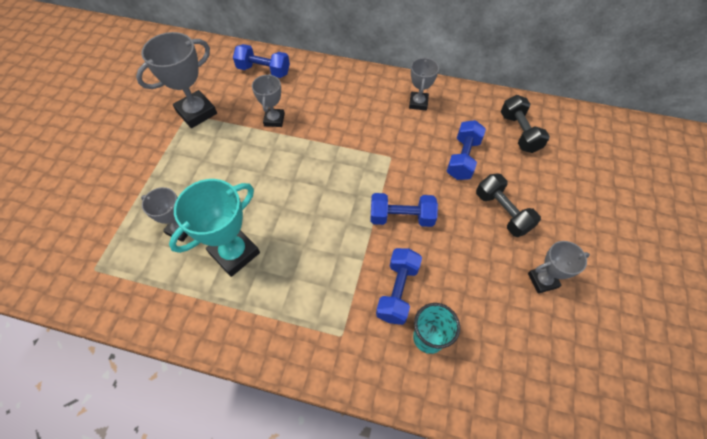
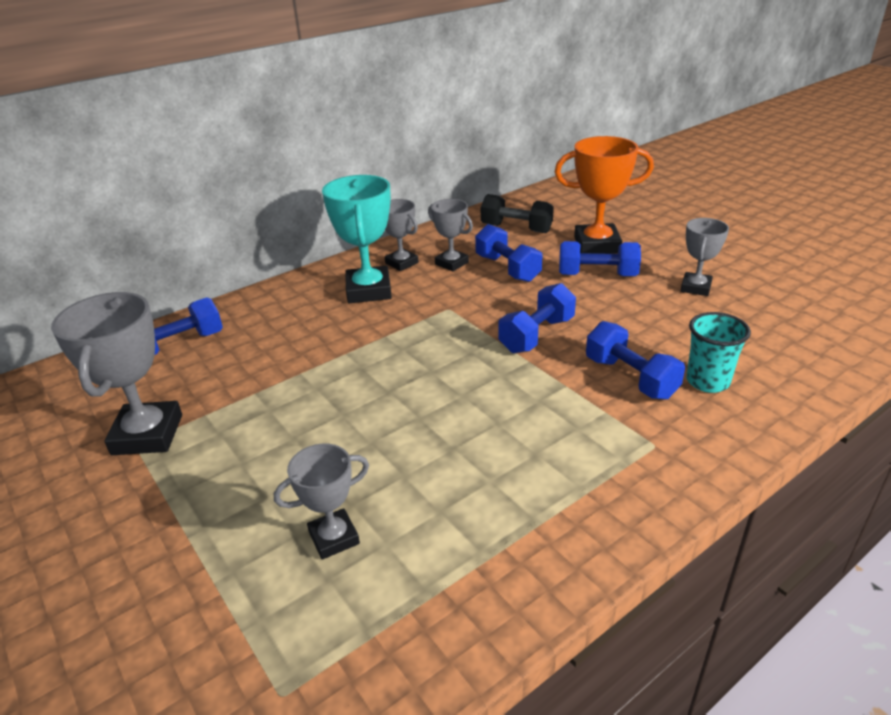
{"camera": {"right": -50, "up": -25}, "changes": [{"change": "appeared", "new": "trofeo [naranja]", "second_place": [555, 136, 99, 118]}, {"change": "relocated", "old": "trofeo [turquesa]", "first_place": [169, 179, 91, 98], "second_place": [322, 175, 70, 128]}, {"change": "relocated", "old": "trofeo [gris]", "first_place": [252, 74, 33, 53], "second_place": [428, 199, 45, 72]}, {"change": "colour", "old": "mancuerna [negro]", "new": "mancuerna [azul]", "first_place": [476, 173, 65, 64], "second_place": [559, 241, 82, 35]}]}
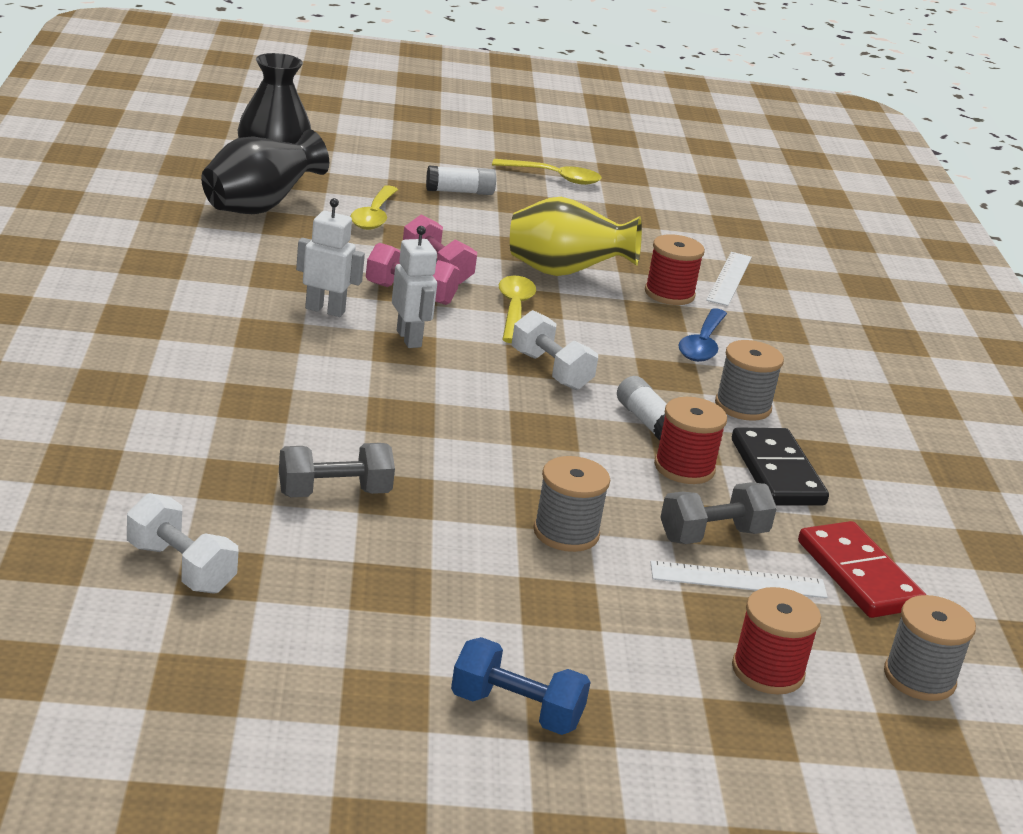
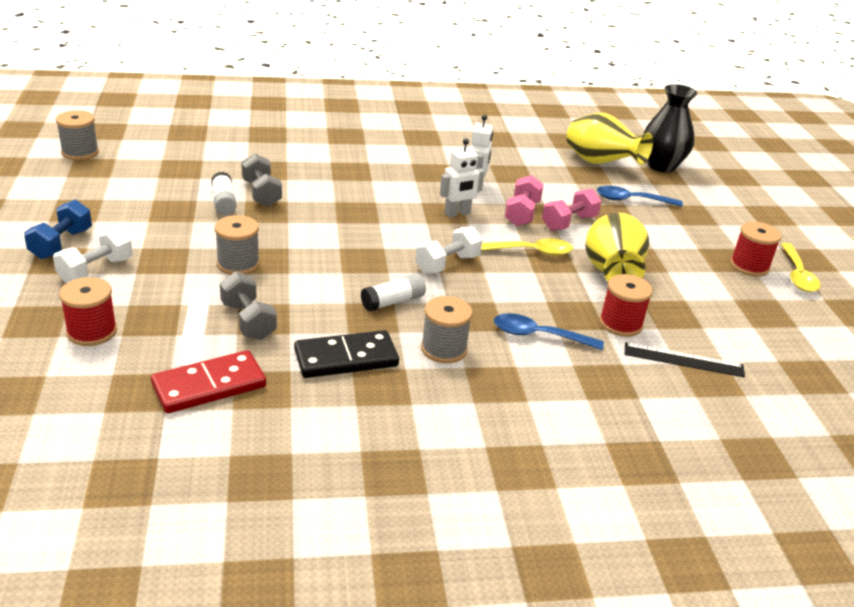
{"camera": {"right": 85, "up": 5}, "changes": [{"change": "relocated", "old": "mancuerna [blanco]", "first_place": [127, 493, 112, 101], "second_place": [53, 227, 80, 56]}, {"change": "relocated", "old": "barra de pegamento [blanco]", "first_place": [426, 166, 70, 29], "second_place": [211, 172, 26, 43]}, {"change": "relocated", "old": "carrete [rojo]", "first_place": [654, 397, 73, 87], "second_place": [730, 221, 52, 56]}, {"change": "relocated", "old": "carrete [gris]", "first_place": [884, 595, 92, 106], "second_place": [56, 110, 43, 50]}, {"change": "colour", "old": "florero [negro]", "new": "florero [amarillo]", "first_place": [201, 129, 128, 85], "second_place": [566, 113, 87, 52]}, {"change": "colour", "old": "cuchara [amarillo]", "new": "cuchara [azul]", "first_place": [350, 185, 48, 45], "second_place": [597, 186, 86, 21]}, {"change": "colour", "old": "regla [blanco]", "new": "regla [negro]", "first_place": [706, 252, 46, 54], "second_place": [625, 342, 120, 36]}]}
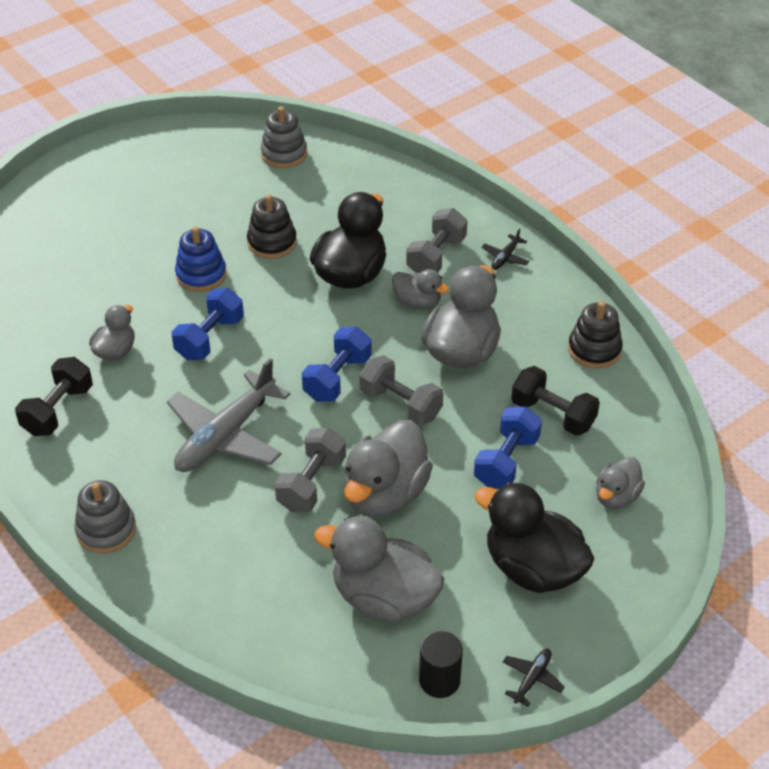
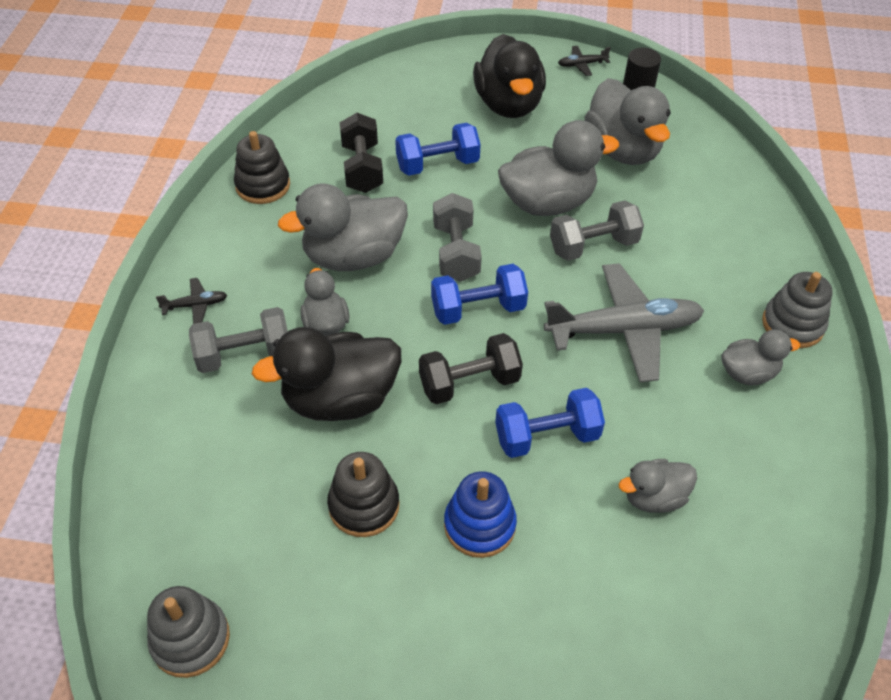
{"camera": {"right": -135, "up": 5}, "changes": [{"change": "relocated", "old": "mancuerna [negro]", "first_place": [15, 357, 78, 79], "second_place": [419, 333, 104, 71]}, {"change": "relocated", "old": "pato [gris]", "first_place": [596, 457, 49, 52], "second_place": [722, 330, 78, 55]}]}
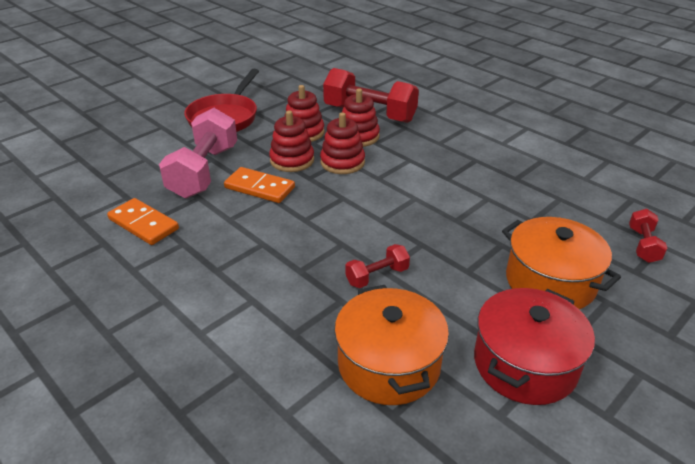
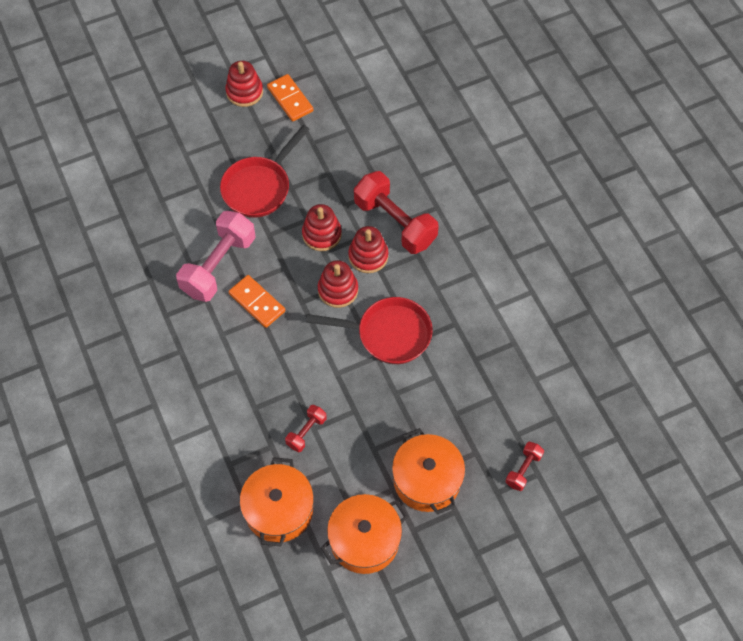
{"camera": {"right": 20, "up": 25}, "changes": [{"change": "appeared", "new": "sartén [rojo]", "second_place": [306, 297, 127, 67]}, {"change": "relocated", "old": "ficha de dominó [naranja]", "first_place": [107, 198, 72, 47], "second_place": [267, 74, 47, 47]}, {"change": "relocated", "old": "juguete apilable [rojo]", "first_place": [269, 110, 45, 62], "second_place": [225, 61, 38, 46]}, {"change": "colour", "old": "olla [rojo]", "new": "olla [naranja]", "first_place": [474, 288, 121, 117], "second_place": [321, 494, 87, 80]}, {"change": "spun", "old": "mancuerna [rojo]", "first_place": [345, 244, 65, 44], "second_place": [285, 405, 42, 47], "degrees": -45}]}
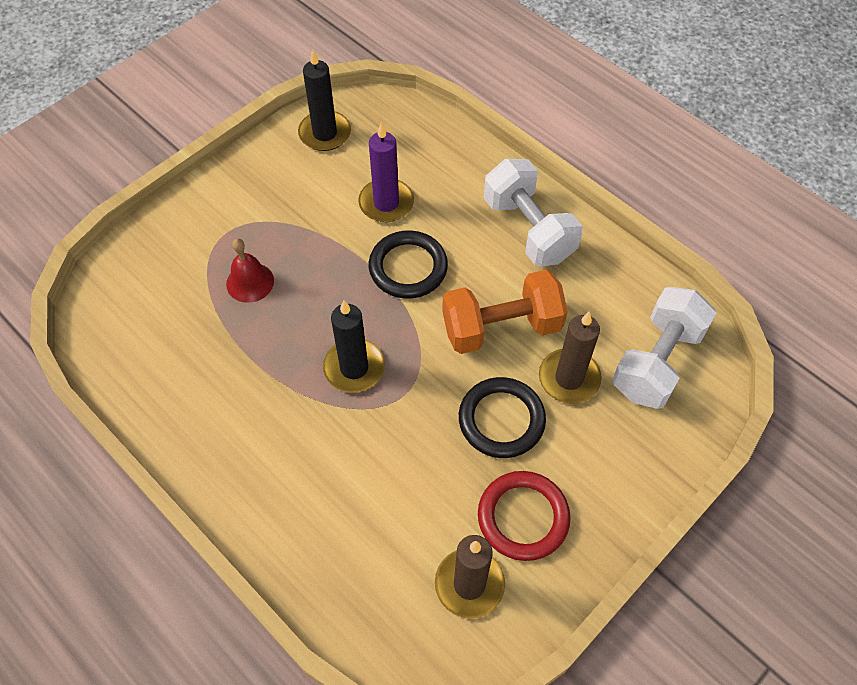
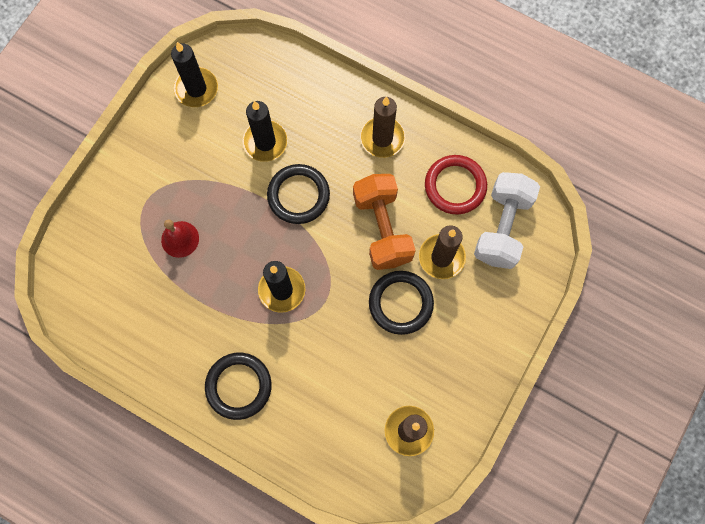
{"camera": {"right": -15, "up": 15}, "changes": [{"change": "appeared", "new": "anillo [negro]", "second_place": [205, 353, 67, 67]}, {"change": "relocated", "old": "anillo [rojo]", "first_place": [478, 471, 93, 90], "second_place": [425, 155, 62, 60]}, {"change": "exchanged", "old": "mancuerna [blanco]", "new": "vela [marrón]", "first_place": [484, 159, 99, 107], "second_place": [360, 96, 45, 62]}, {"change": "colour", "old": "vela [morado]", "new": "vela [negro]", "first_place": [358, 123, 56, 99], "second_place": [242, 101, 46, 61]}, {"change": "spun", "old": "mancuerna [naranja]", "first_place": [442, 270, 126, 84], "second_place": [353, 174, 63, 96], "degrees": -75}]}
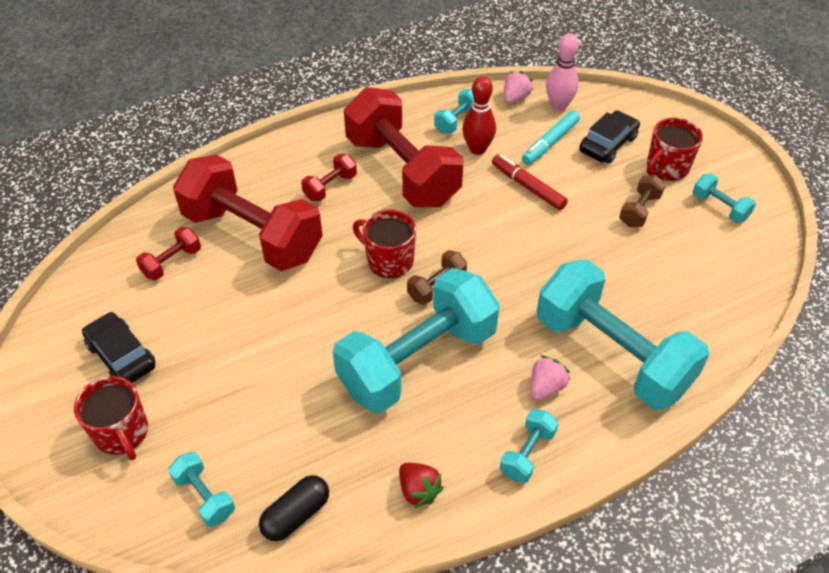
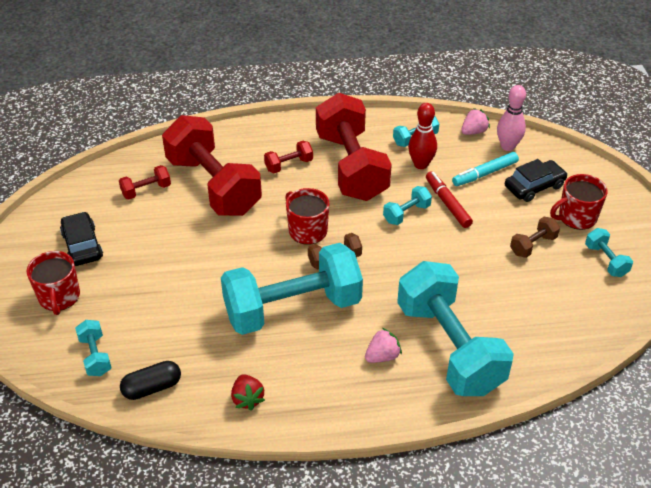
{"camera": {"right": 20, "up": -5}, "changes": [{"change": "relocated", "old": "mancuerna [turquesa]", "first_place": [500, 409, 59, 74], "second_place": [383, 186, 49, 39]}]}
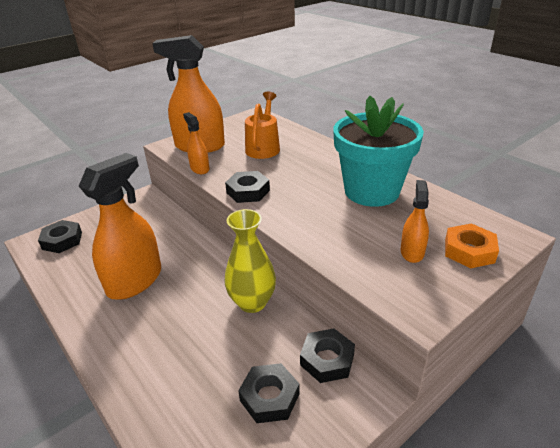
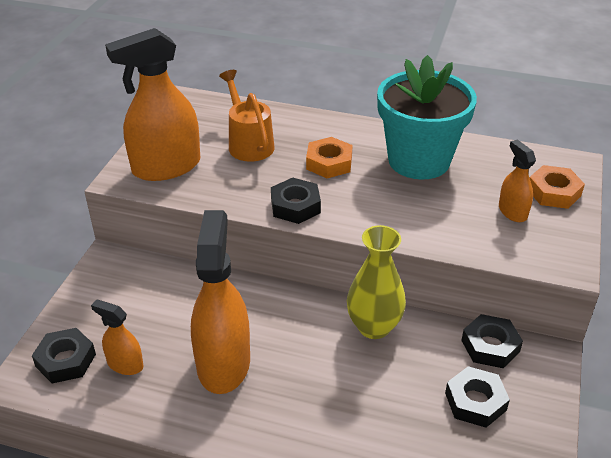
{"camera": {"right": -35, "up": 5}, "changes": [{"change": "appeared", "new": "tuerca [naranja]", "second_place": [306, 137, 47, 41]}, {"change": "relocated", "old": "pulverizador [naranja]", "first_place": [183, 112, 26, 62], "second_place": [91, 300, 53, 75]}]}
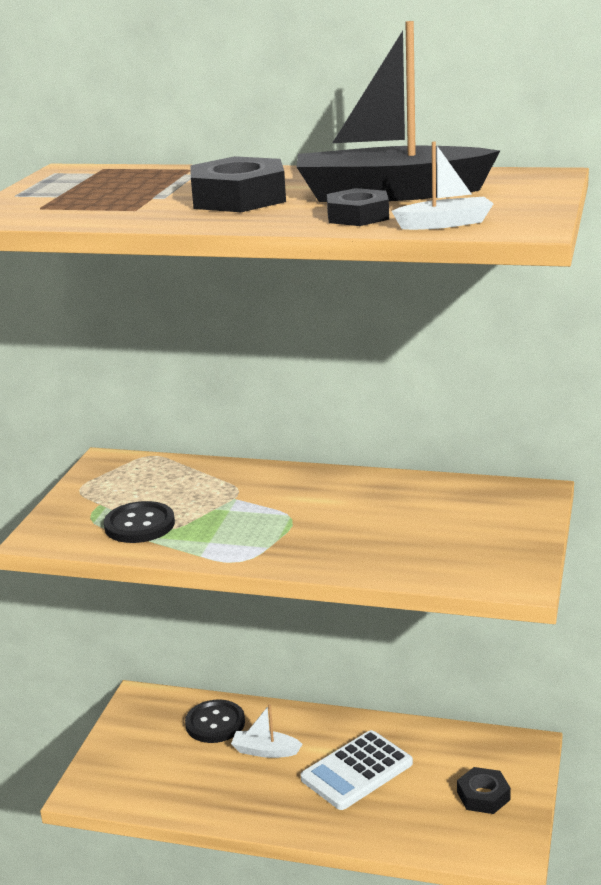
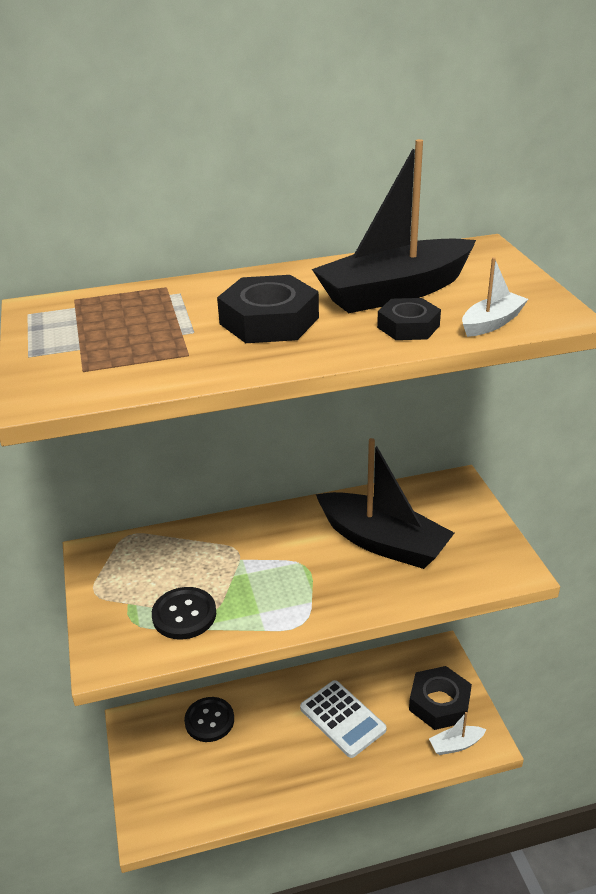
{"camera": {"right": -30, "up": 10}, "changes": [{"change": "appeared", "new": "barco [negro]", "second_place": [316, 438, 138, 131]}, {"change": "relocated", "old": "barco [blanco]", "first_place": [231, 704, 71, 54], "second_place": [429, 712, 57, 43]}, {"change": "spun", "old": "calculadora [blanco]", "first_place": [300, 730, 113, 80], "second_place": [300, 680, 87, 78], "degrees": -60}, {"change": "size", "old": "tuerca [negro]", "first_place": [457, 767, 54, 47], "second_place": [409, 666, 63, 64], "factor": 1.63}]}
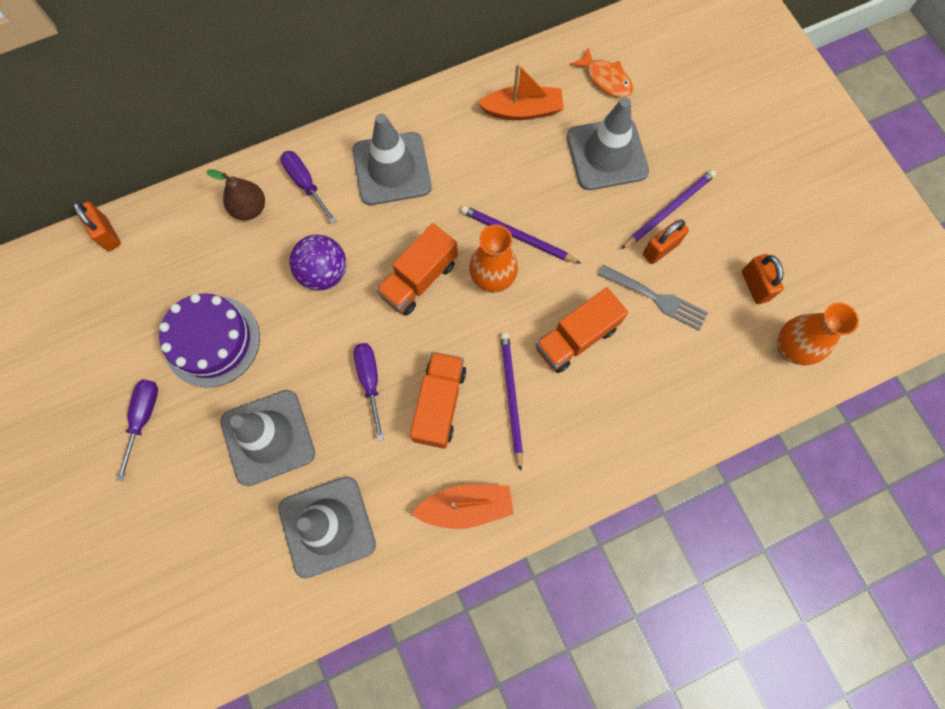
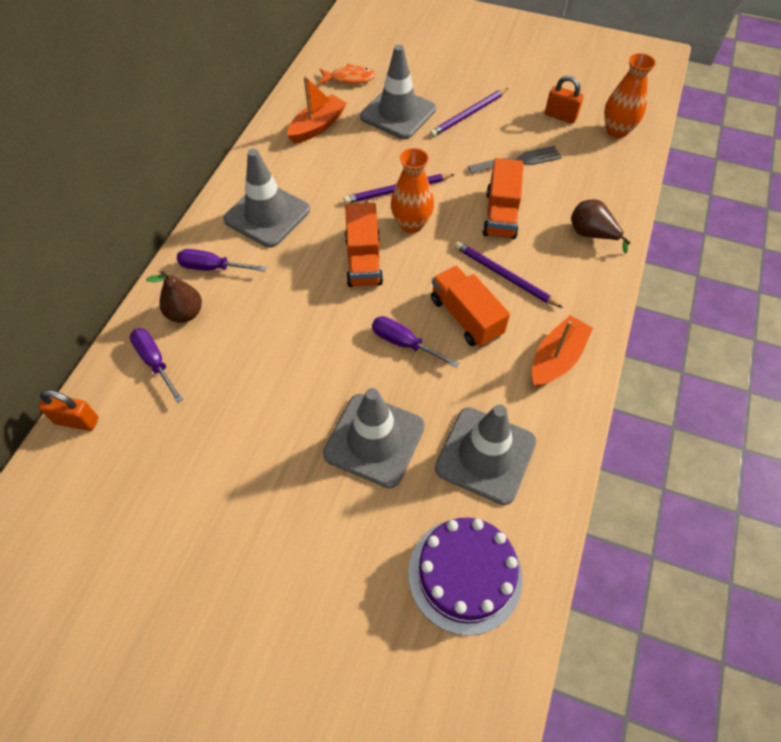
{"camera": {"right": -45, "up": -15}, "changes": [{"change": "missing", "old": "pelota [morado]", "first_place": [289, 235, 57, 56]}, {"change": "missing", "old": "candado [naranja]", "first_place": [643, 219, 46, 45]}, {"change": "appeared", "new": "pera [marrón]", "second_place": [571, 199, 60, 55]}, {"change": "relocated", "old": "destornillador [morado]", "first_place": [116, 380, 42, 101], "second_place": [130, 328, 53, 75]}, {"change": "relocated", "old": "tarta [morado]", "first_place": [159, 293, 101, 95], "second_place": [408, 517, 115, 119]}, {"change": "spun", "old": "lápiz [morado]", "first_place": [621, 169, 95, 80], "second_place": [430, 88, 78, 49], "degrees": -135}]}
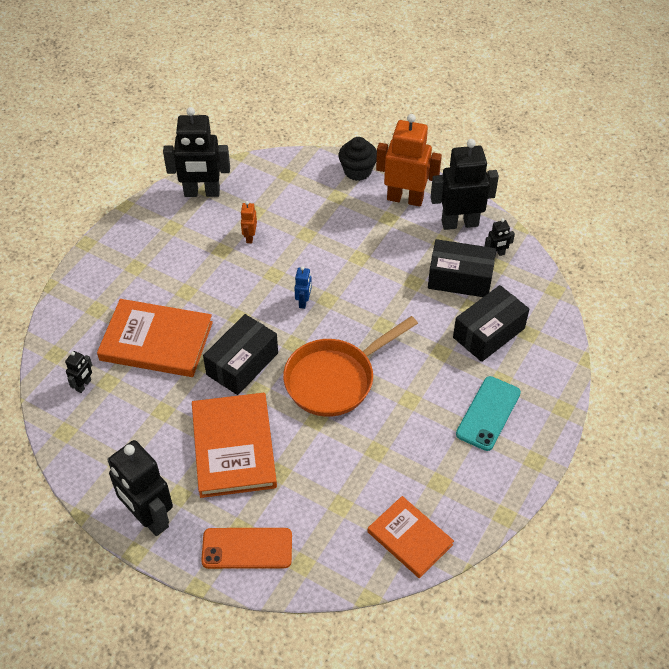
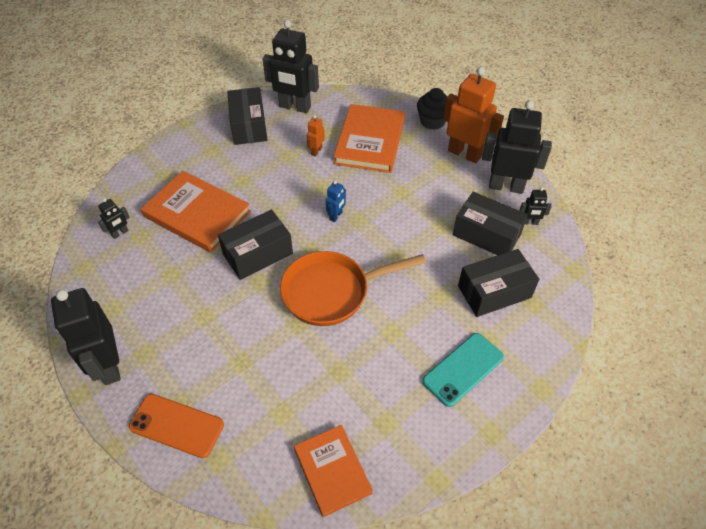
{"camera": {"right": 20, "up": 0}, "changes": [{"change": "appeared", "new": "caja [negro]", "second_place": [227, 87, 41, 58]}, {"change": "relocated", "old": "libro [naranja]", "first_place": [192, 393, 85, 105], "second_place": [333, 104, 72, 69]}]}
